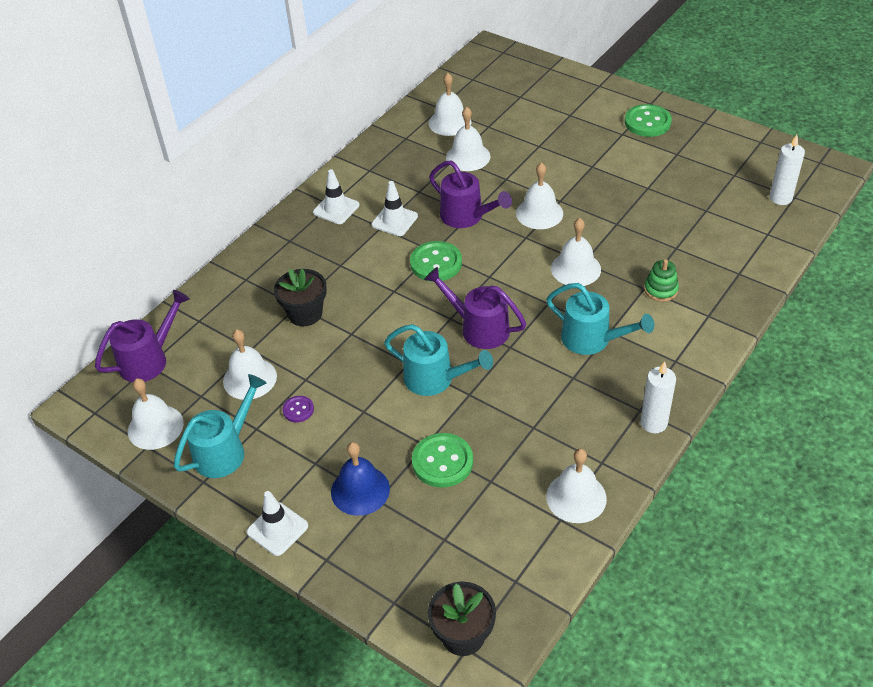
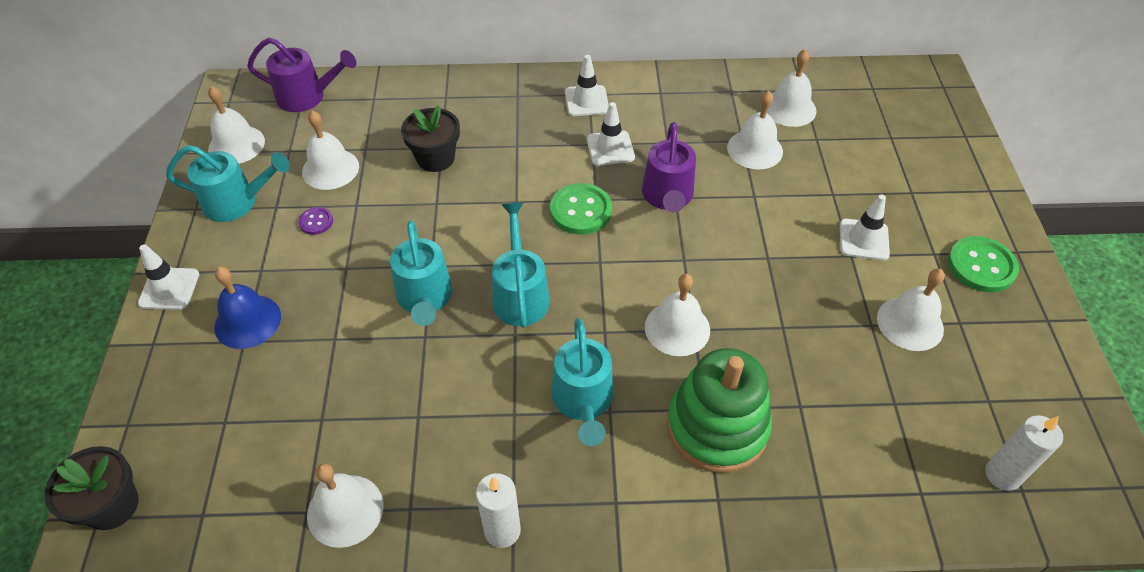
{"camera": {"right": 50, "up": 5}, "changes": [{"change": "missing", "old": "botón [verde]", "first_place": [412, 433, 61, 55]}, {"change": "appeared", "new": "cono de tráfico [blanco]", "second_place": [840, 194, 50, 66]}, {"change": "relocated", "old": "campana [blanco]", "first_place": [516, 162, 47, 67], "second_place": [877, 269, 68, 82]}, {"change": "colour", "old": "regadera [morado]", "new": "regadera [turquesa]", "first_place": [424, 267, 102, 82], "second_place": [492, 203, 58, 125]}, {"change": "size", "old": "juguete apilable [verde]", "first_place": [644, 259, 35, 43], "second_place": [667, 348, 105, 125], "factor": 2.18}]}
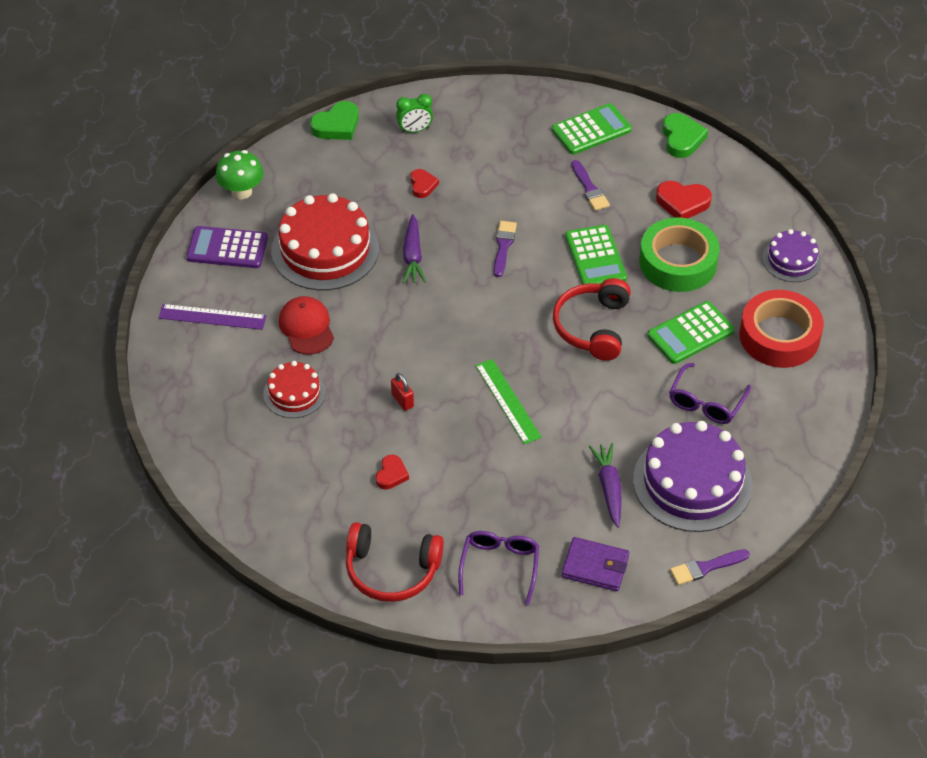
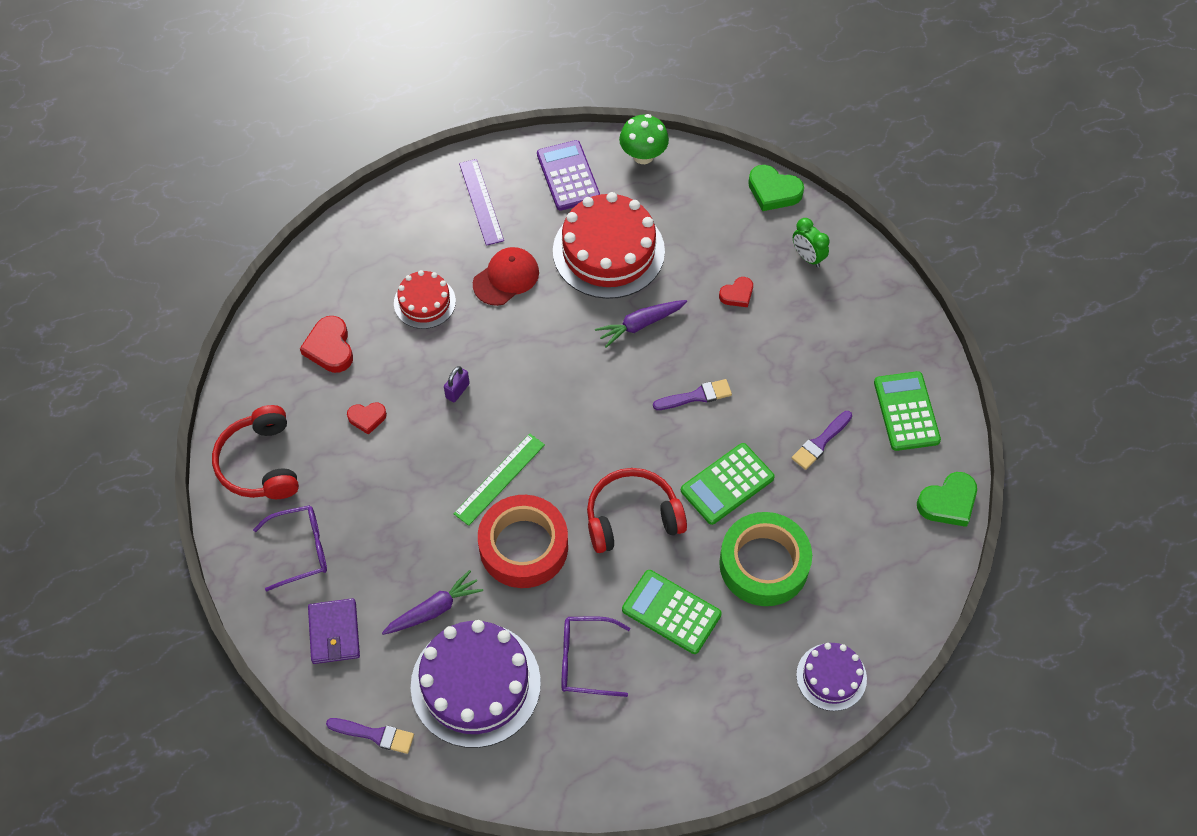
{"camera": {"right": 65, "up": 10}, "changes": [{"change": "relocated", "old": "corazón [rojo]", "first_place": [656, 181, 56, 37], "second_place": [300, 316, 53, 57]}, {"change": "relocated", "old": "cinta adhesiva [rojo]", "first_place": [739, 290, 85, 78], "second_place": [478, 495, 90, 93]}, {"change": "colour", "old": "candado [rojo]", "new": "candado [morado]", "first_place": [391, 373, 23, 38], "second_place": [444, 366, 26, 36]}, {"change": "spun", "old": "calculadora [verde]", "first_place": [552, 103, 80, 52], "second_place": [874, 371, 67, 80], "degrees": -135}, {"change": "spun", "old": "pincel [morado]", "first_place": [670, 549, 80, 36], "second_place": [326, 718, 88, 36], "degrees": 150}]}
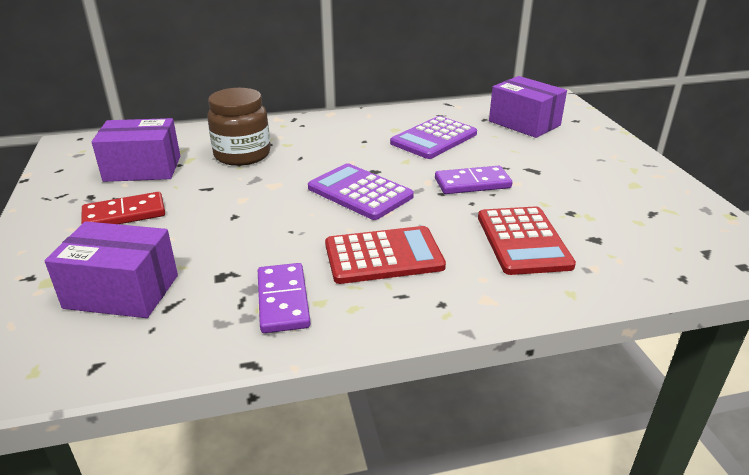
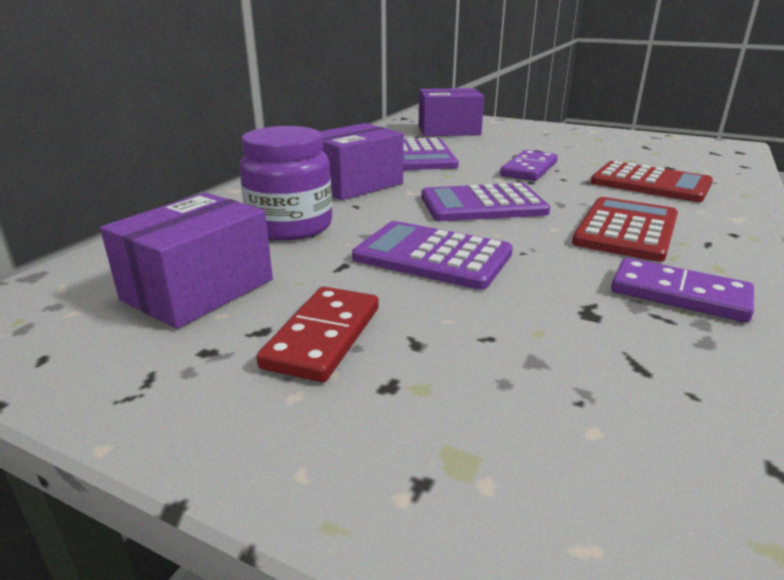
{"camera": {"right": -50, "up": -5}, "changes": [{"change": "appeared", "new": "calculadora [morado]", "second_place": [352, 221, 161, 69]}, {"change": "relocated", "old": "caja [morado]", "first_place": [45, 221, 133, 97], "second_place": [320, 123, 84, 77]}, {"change": "colour", "old": "tarro [marrón]", "new": "tarro [morado]", "first_place": [207, 88, 63, 78], "second_place": [239, 126, 93, 115]}]}
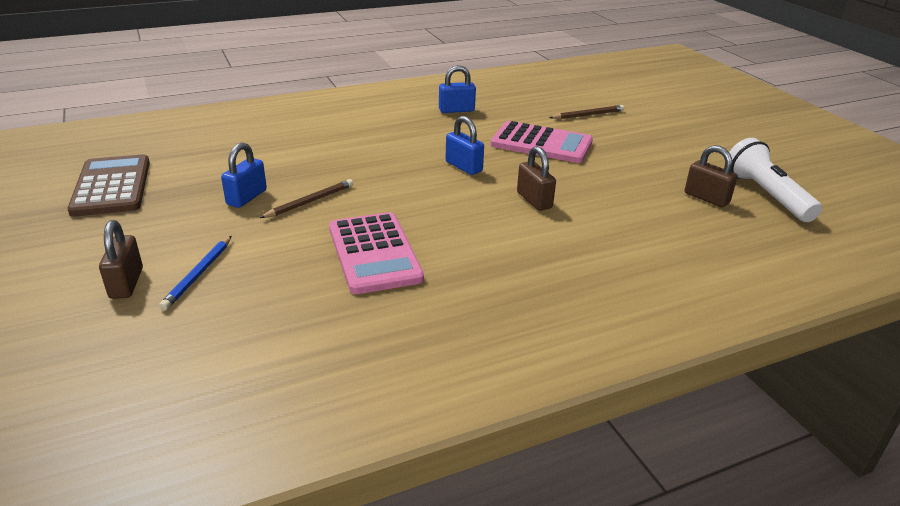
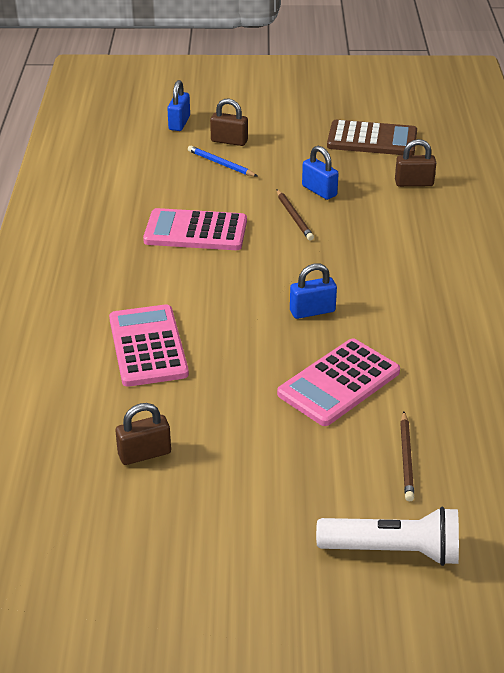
{"camera": {"right": 115, "up": 5}, "changes": [{"change": "appeared", "new": "calculadora [rosa]", "second_place": [109, 304, 80, 83]}, {"change": "relocated", "old": "candado [azul]", "first_place": [439, 65, 37, 48], "second_place": [167, 80, 23, 51]}, {"change": "relocated", "old": "candado [marrón]", "first_place": [517, 146, 39, 65], "second_place": [395, 139, 41, 48]}, {"change": "relocated", "old": "lámpara de mano [blanco]", "first_place": [729, 138, 93, 84], "second_place": [316, 507, 143, 59]}]}
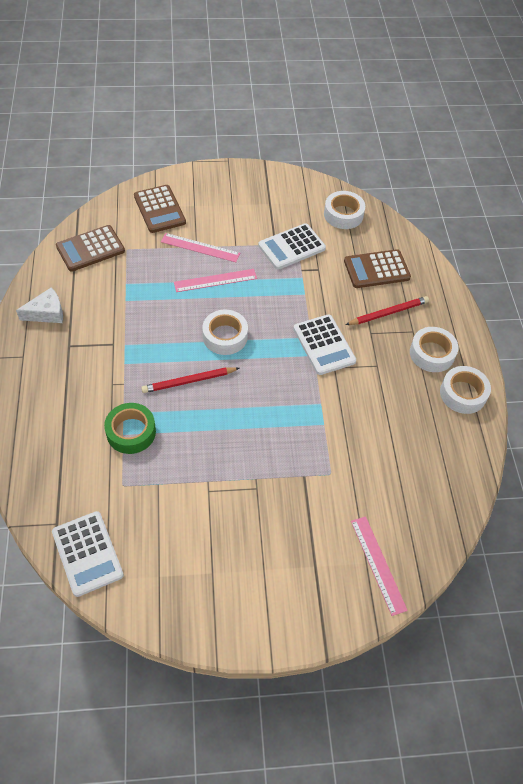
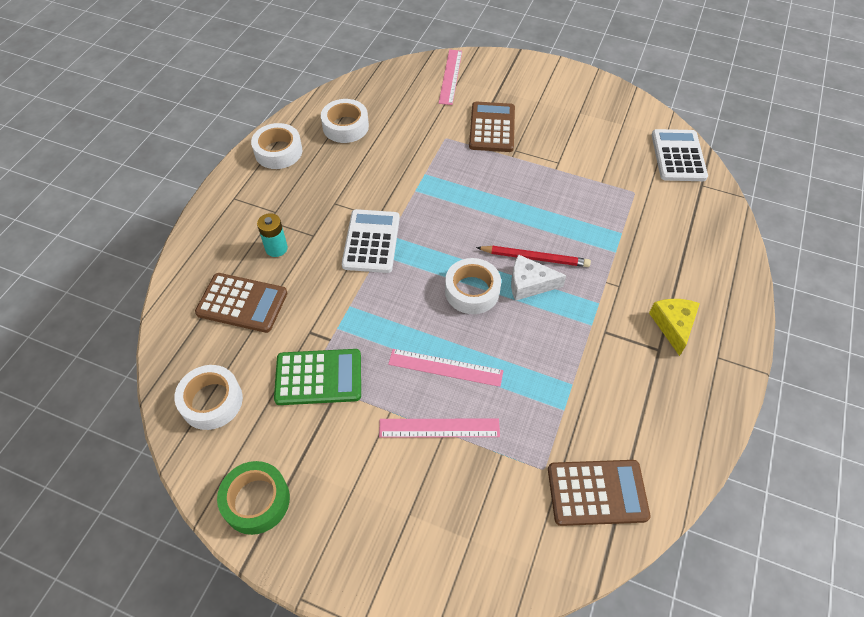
{"camera": {"right": -150, "up": 0}, "changes": [{"change": "appeared", "new": "queso [amarillo]", "second_place": [649, 299, 51, 57]}, {"change": "relocated", "old": "queso [blanco]", "first_place": [16, 287, 47, 36], "second_place": [511, 254, 56, 47]}, {"change": "relocated", "old": "cinta adhesiva [verde]", "first_place": [104, 403, 52, 51], "second_place": [217, 461, 73, 74]}, {"change": "relocated", "old": "calculadora [marrón]", "first_place": [134, 185, 52, 48], "second_place": [469, 102, 46, 50]}, {"change": "relocated", "old": "cinta adhesiva [blanco]", "first_place": [410, 327, 48, 45], "second_place": [321, 99, 48, 44]}, {"change": "exchanged", "old": "lápiz [rojo]", "new": "pila [turquesa]", "first_place": [345, 296, 84, 29], "second_place": [257, 213, 31, 44]}, {"change": "colour", "old": "calculadora [blanco]", "new": "calculadora [verde]", "first_place": [258, 223, 68, 47], "second_place": [274, 349, 87, 56]}, {"change": "spun", "old": "regla [rosa]", "first_place": [161, 233, 79, 29], "second_place": [379, 419, 121, 19], "degrees": -45}]}
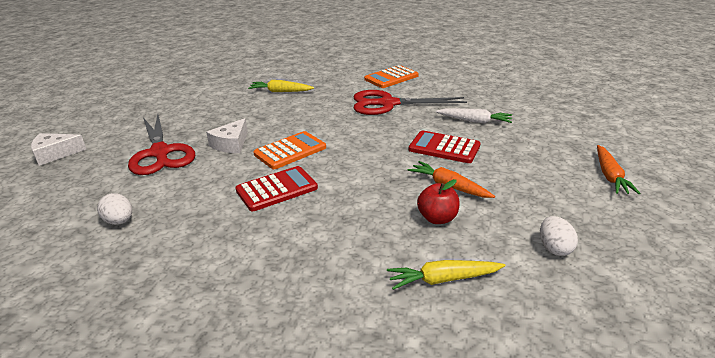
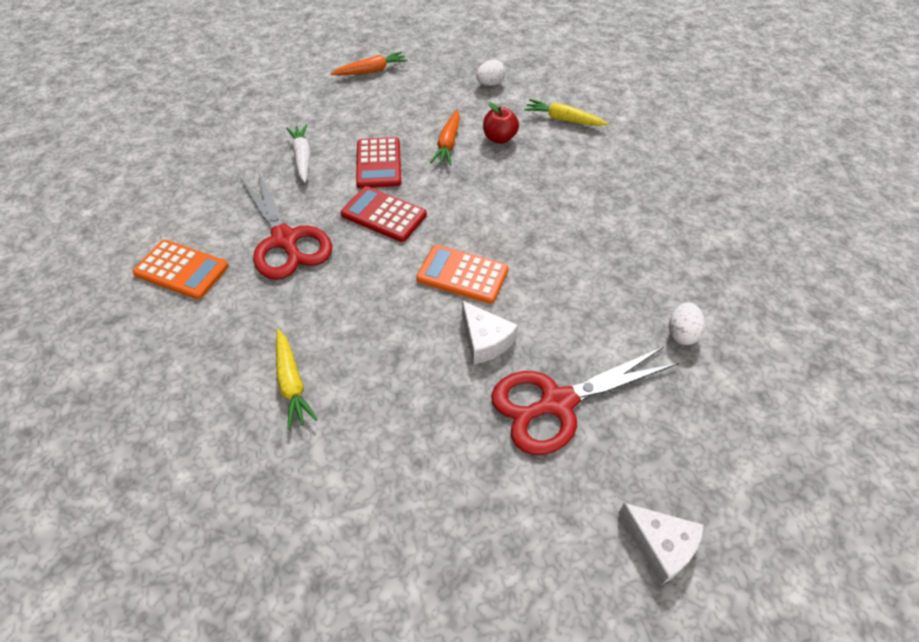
{"camera": {"right": -120, "up": 20}, "changes": [{"change": "relocated", "old": "calculadora [rojo]", "first_place": [235, 166, 83, 45], "second_place": [341, 186, 86, 56]}, {"change": "spun", "old": "tijeras [rojo]", "first_place": [128, 114, 67, 61], "second_place": [491, 347, 187, 108], "degrees": -150}, {"change": "spun", "old": "queso [blanco]", "first_place": [206, 118, 42, 35], "second_place": [462, 301, 56, 63], "degrees": 60}, {"change": "spun", "old": "zanahoria [amarillo]", "first_place": [387, 260, 118, 30], "second_place": [524, 99, 85, 27], "degrees": 150}]}
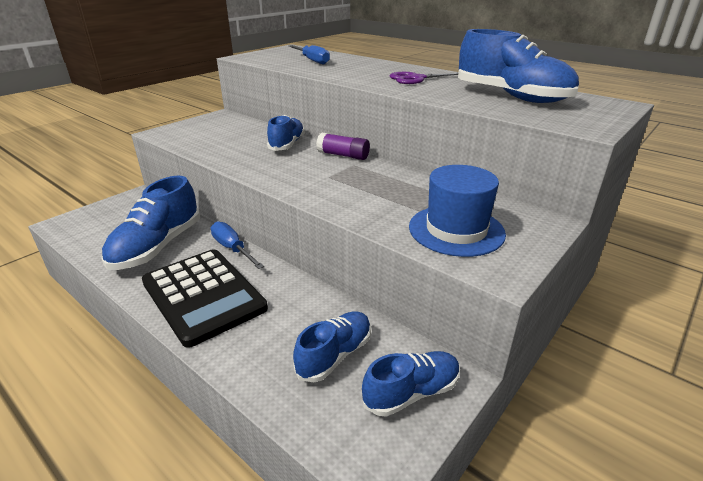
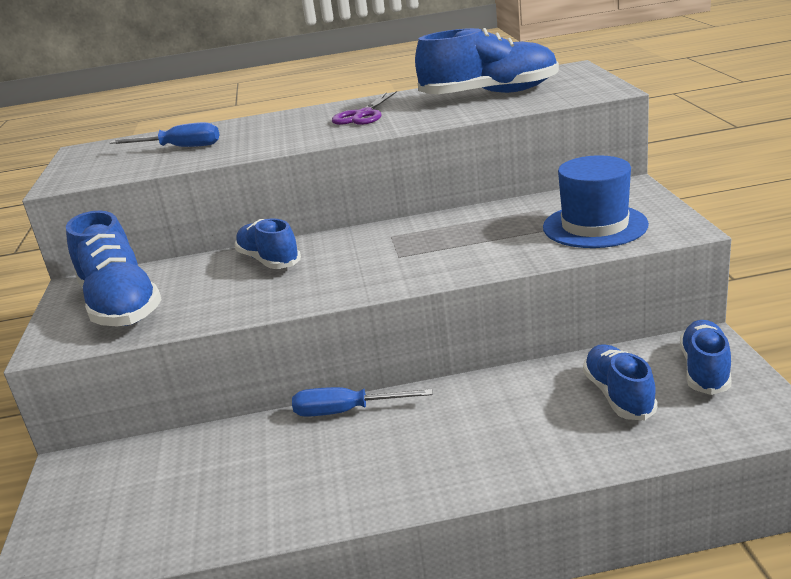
{"camera": {"right": -45, "up": -5}, "changes": [{"change": "missing", "old": "calculadora [negro]", "first_place": [142, 249, 126, 99]}, {"change": "missing", "old": "barra de pegamento [morado]", "first_place": [316, 133, 54, 27]}, {"change": "relocated", "old": "zapato [azul]", "first_place": [102, 176, 98, 94], "second_place": [66, 210, 96, 116]}]}
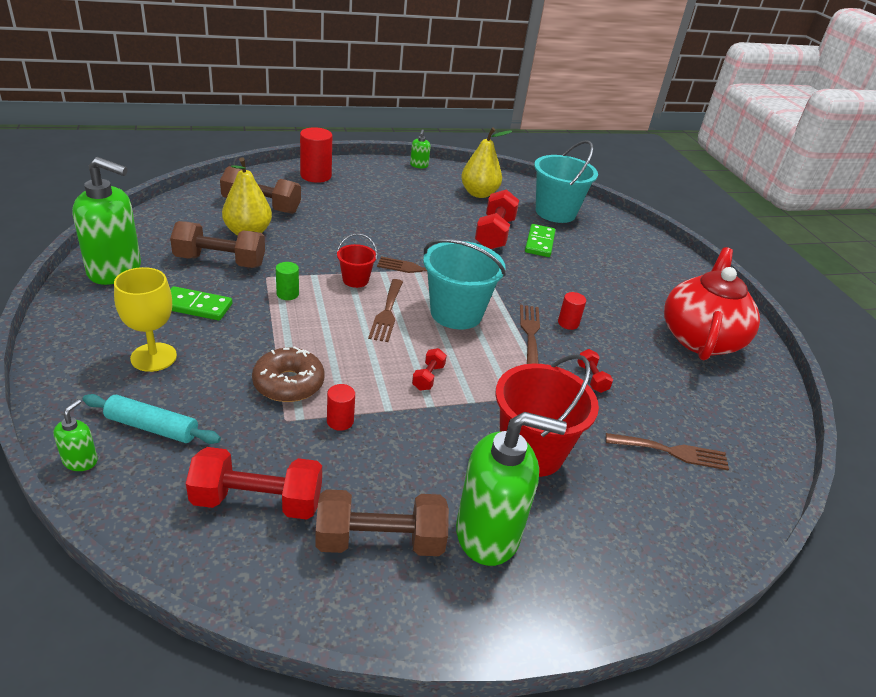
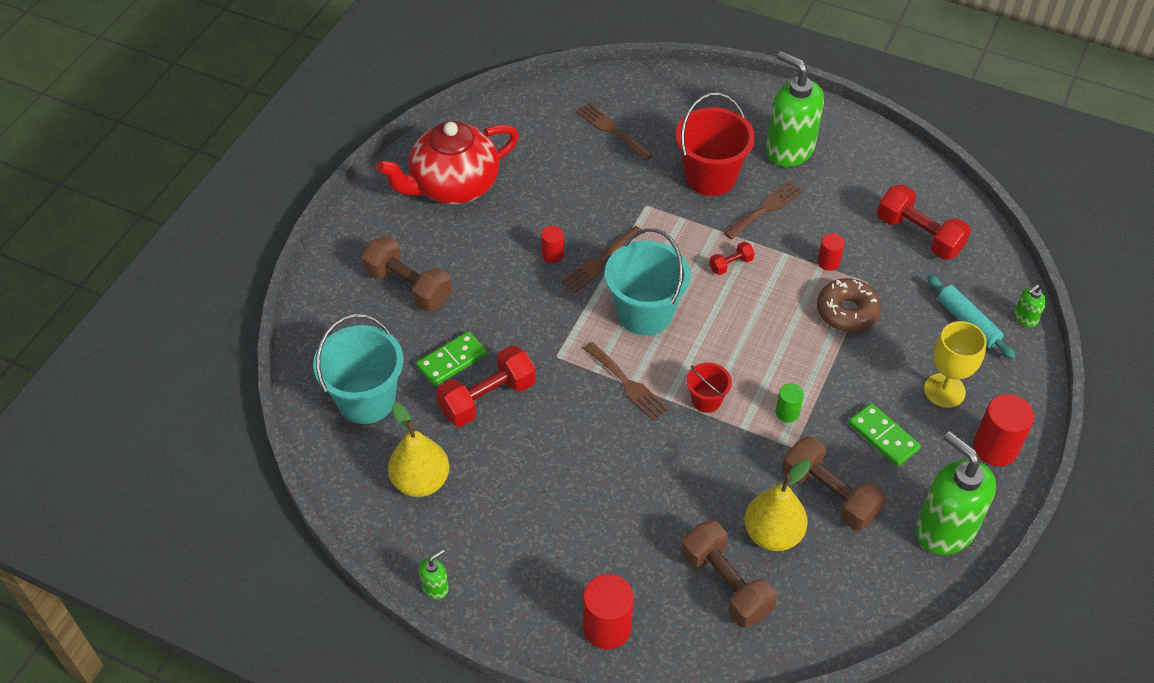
{"camera": {"right": -135, "up": 15}, "changes": [{"change": "missing", "old": "mancuerna [rojo]", "first_place": [577, 349, 36, 44]}, {"change": "appeared", "new": "cilindro [rojo]", "second_place": [973, 394, 61, 72]}, {"change": "relocated", "old": "mancuerna [marrón]", "first_place": [315, 489, 134, 67], "second_place": [362, 236, 90, 76]}, {"change": "relocated", "old": "tenedor [marrón]", "first_place": [368, 279, 35, 63], "second_place": [724, 181, 80, 59]}]}
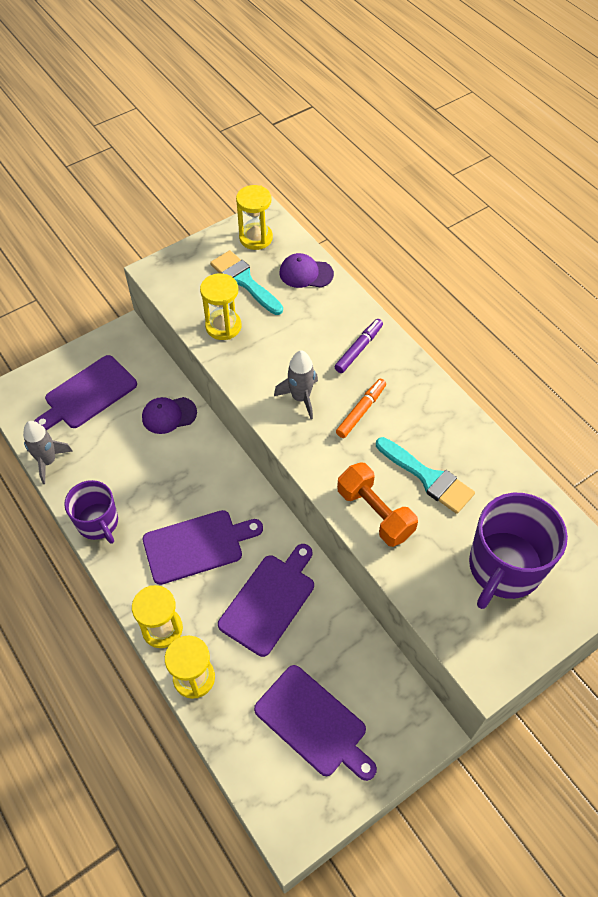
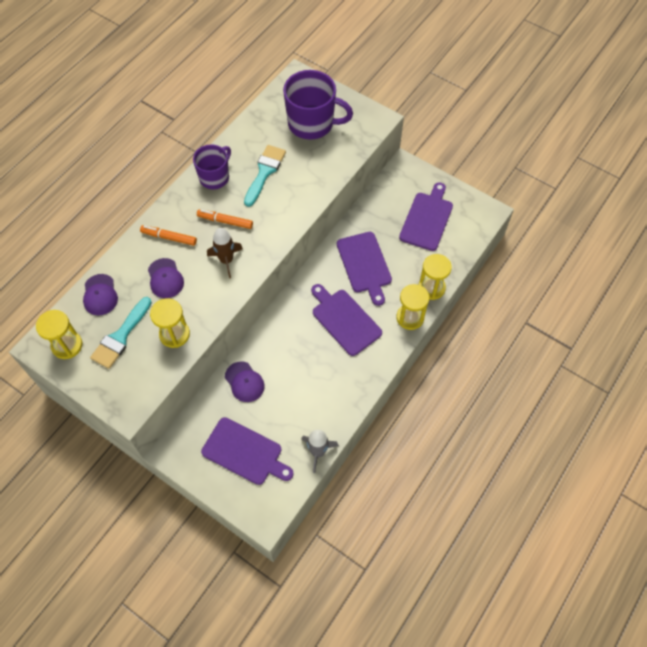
{"camera": {"right": -110, "up": 5}, "changes": [{"change": "missing", "old": "mancuerna [naranja]", "first_place": [337, 462, 81, 85]}, {"change": "appeared", "new": "gorra [morado]", "second_place": [148, 258, 36, 40]}, {"change": "relocated", "old": "taza [morado]", "first_place": [64, 480, 54, 64], "second_place": [193, 144, 38, 45]}, {"change": "colour", "old": "cohete [gris]", "new": "cohete [marrón]", "first_place": [274, 351, 44, 68], "second_place": [207, 228, 36, 50]}, {"change": "colour", "old": "rotulador [morado]", "new": "rotulador [naranja]", "first_place": [335, 319, 48, 54], "second_place": [140, 225, 57, 21]}, {"change": "spun", "old": "tabla de cortar [morado]", "first_place": [218, 544, 96, 113], "second_place": [337, 232, 55, 74], "degrees": -120}]}
